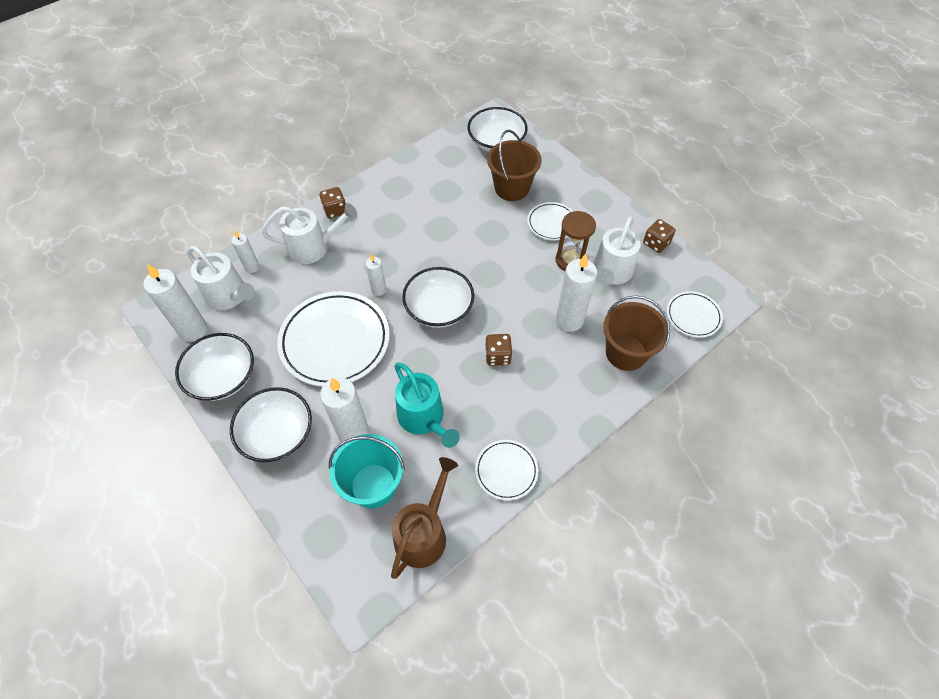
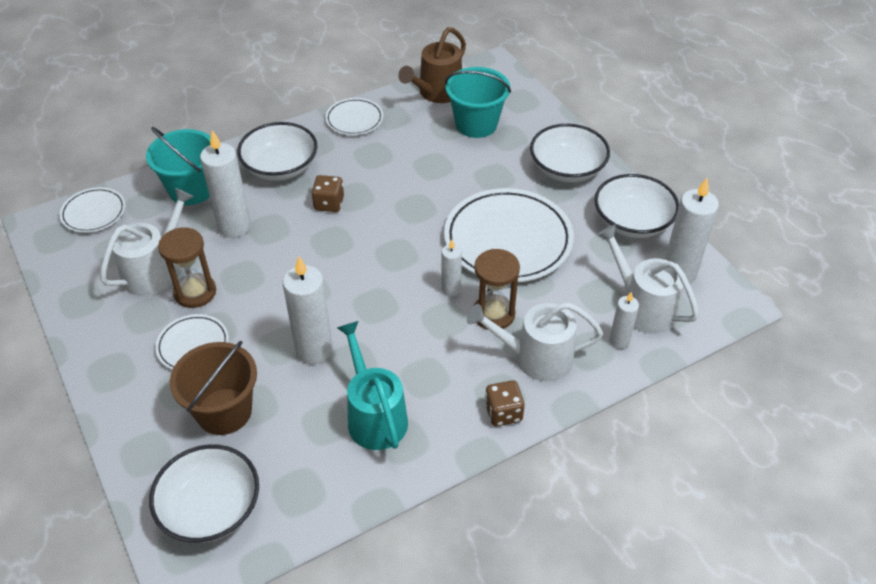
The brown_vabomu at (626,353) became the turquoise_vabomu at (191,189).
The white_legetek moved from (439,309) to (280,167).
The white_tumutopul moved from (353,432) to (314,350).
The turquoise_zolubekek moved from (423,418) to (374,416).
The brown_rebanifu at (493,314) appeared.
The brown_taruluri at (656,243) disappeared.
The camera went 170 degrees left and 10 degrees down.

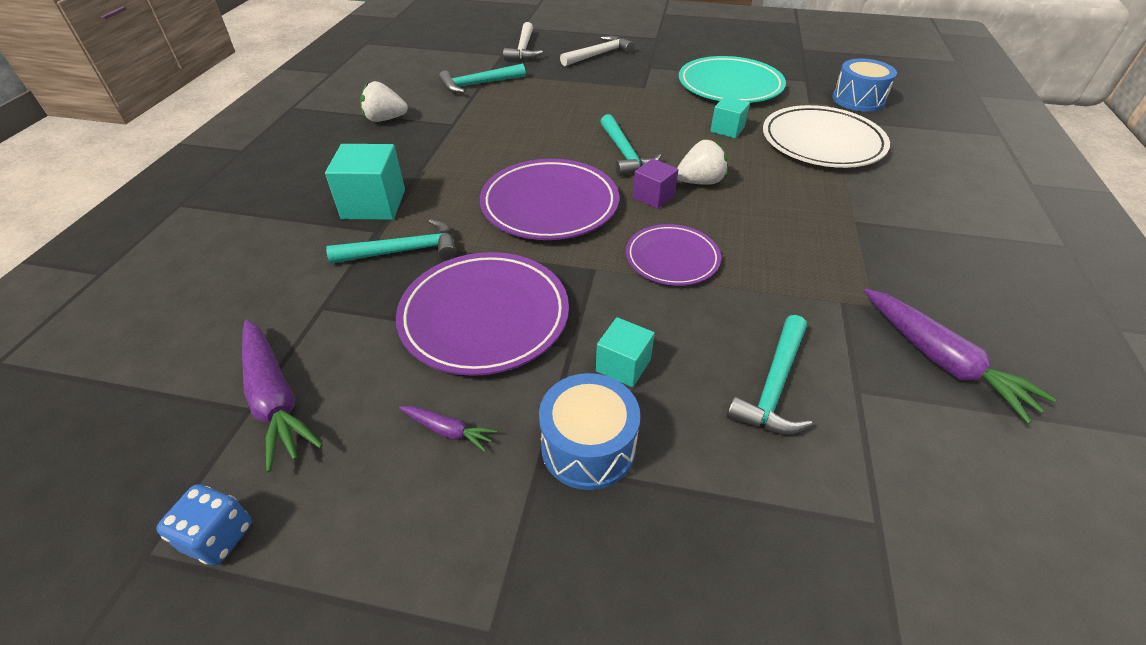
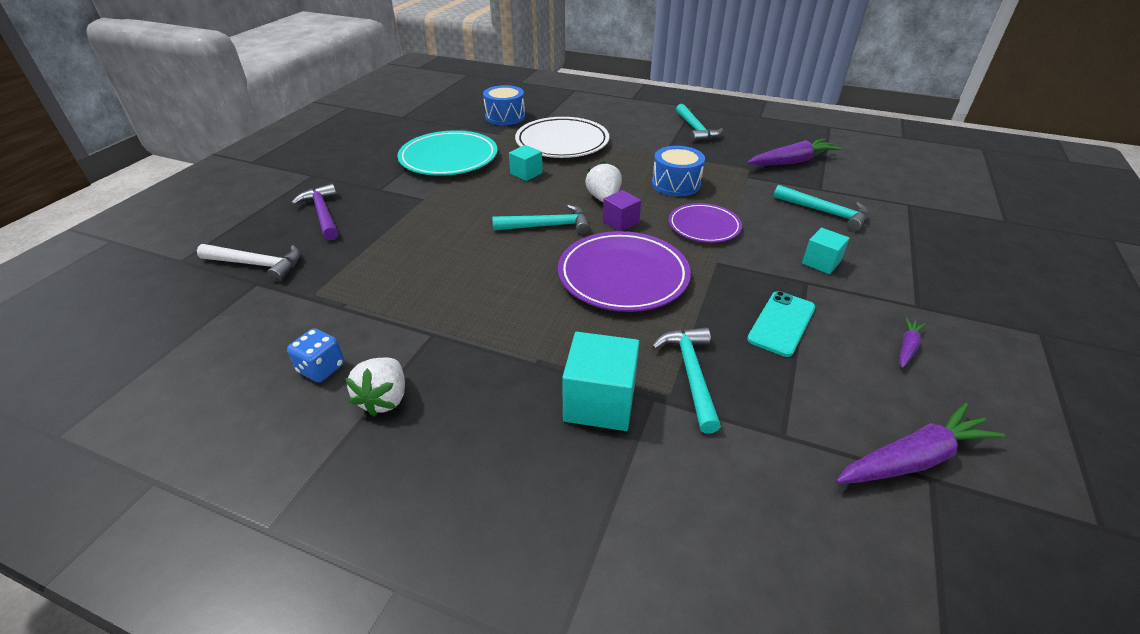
The blue_taruluri moved from (218,537) to (321,368).
The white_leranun at (599,54) became the purple_leranun at (323,214).
The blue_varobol moved from (588,446) to (676,184).
The turquoise_leranun moved from (478,84) to (695,129).
The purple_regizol at (484,316) was replaced by the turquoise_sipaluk at (781,323).
The camera went 80 degrees left and 5 degrees down.

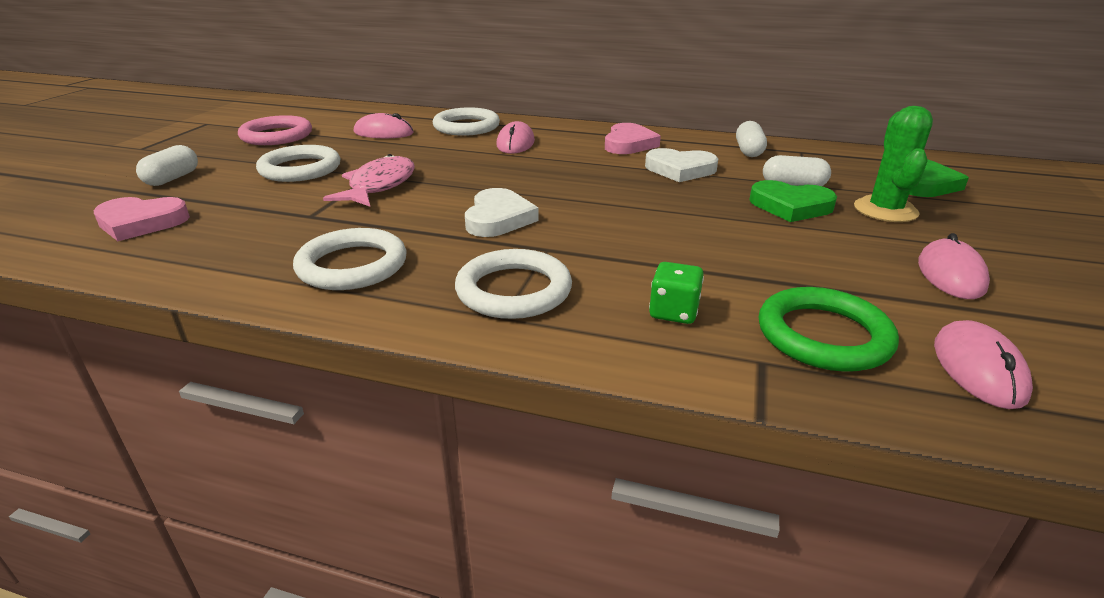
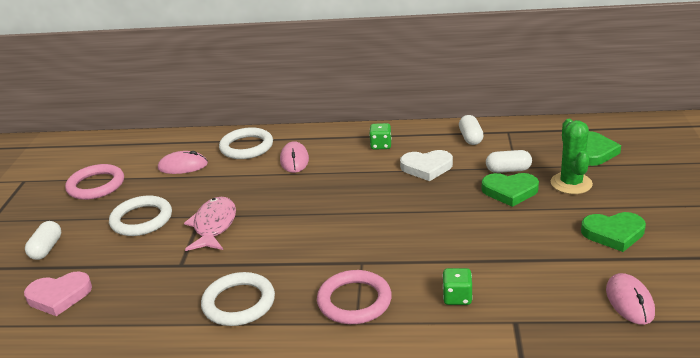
The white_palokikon at (514,290) became the pink_palokikon at (354,301).
The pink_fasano at (628,144) was replaced by the green_taruluri at (381,145).
The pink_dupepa at (950,274) was replaced by the green_fasano at (613,233).
The white_fasano at (498,218) disappeared.
The green_palokikon at (823,335) disappeared.
The camera went 10 degrees left and 0 degrees up.

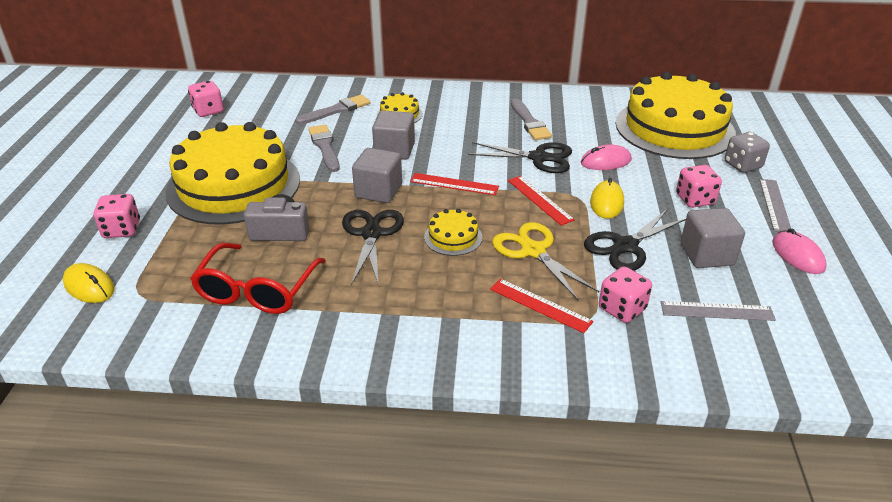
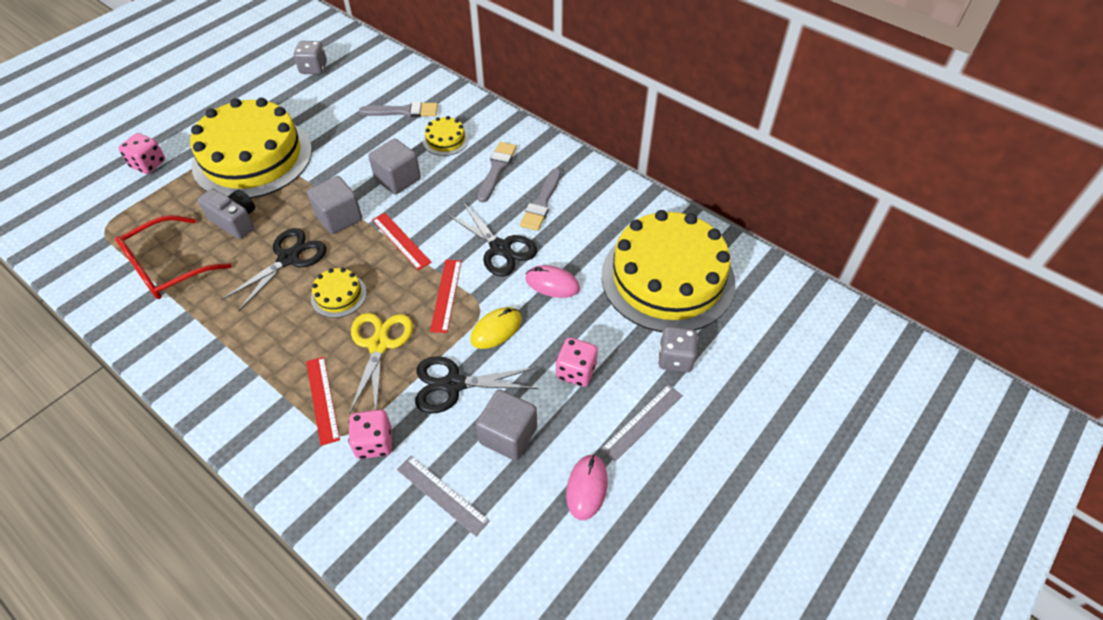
The pink_taruluri at (208,111) became the grey_taruluri at (313,68).
The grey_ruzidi moved from (325,147) to (496,169).
The yellow_dupepa at (89,286) disappeared.
The camera went 35 degrees right and 15 degrees up.

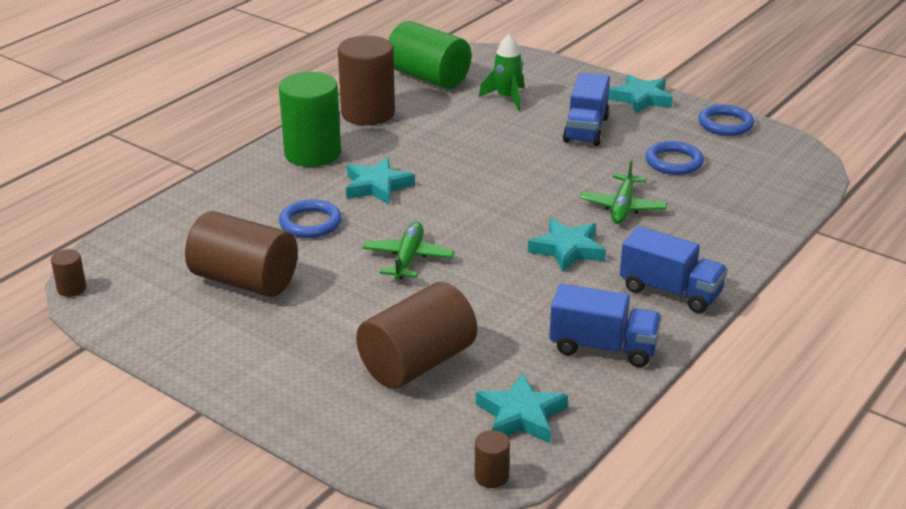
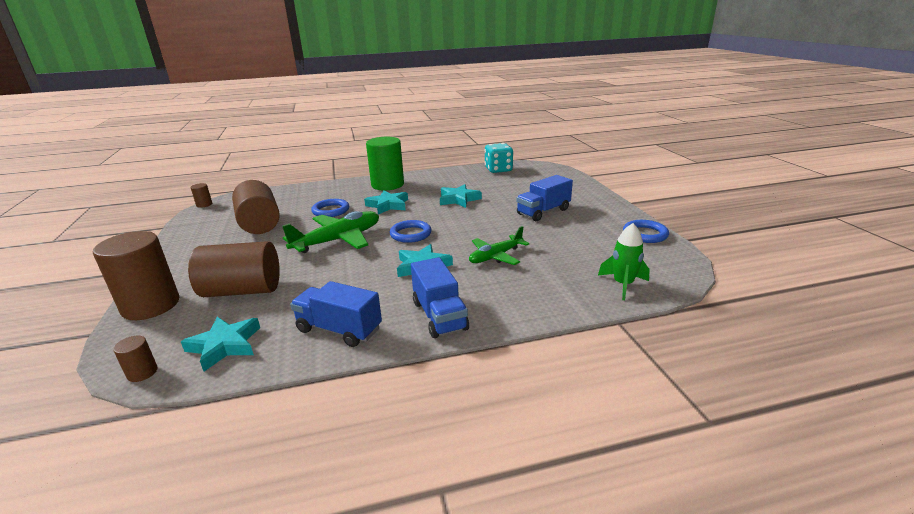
The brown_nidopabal moved from (368,113) to (151,305).
The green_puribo at (408,258) changed to 1.57 times the size.
The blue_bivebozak at (603,347) turned 150 degrees clockwise.
The blue_palokikon moved from (674,162) to (410,234).
The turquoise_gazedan moved from (641,98) to (458,199).
The green_nidopabal at (428,77) was replaced by the turquoise_taruluri at (498,170).
The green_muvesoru moved from (507,98) to (623,284).
The camera went 40 degrees right and 5 degrees down.

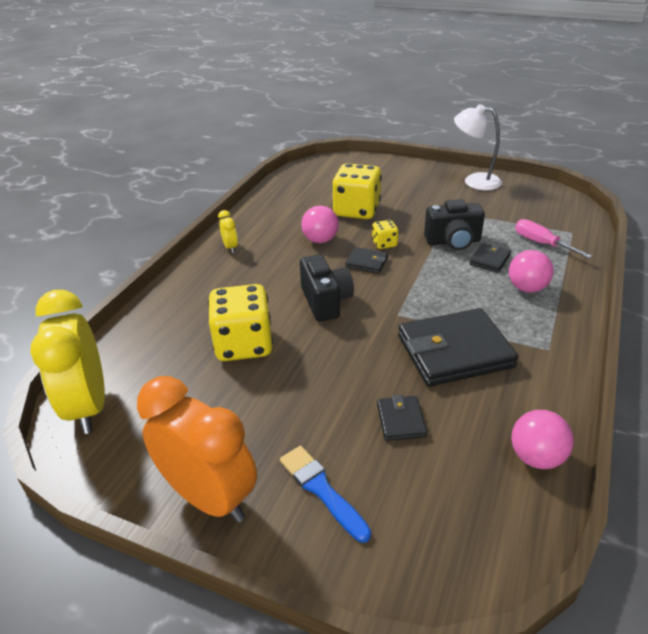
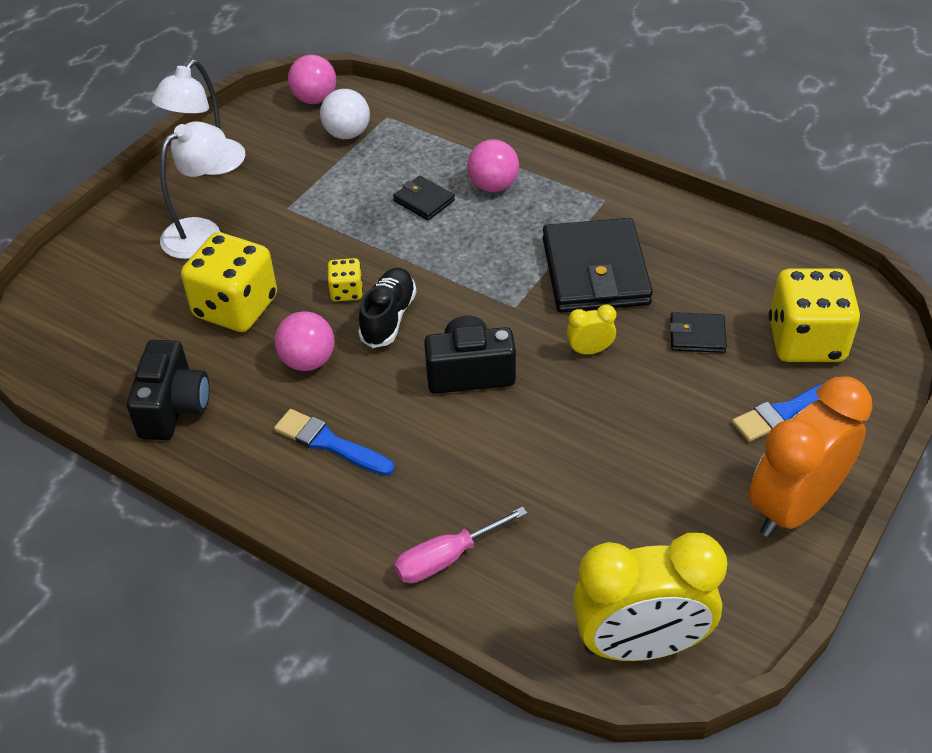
The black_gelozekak moved from (453,241) to (174,408).
The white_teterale at (202,232) appeared.
The blue_ruzidi at (329,443) appeared.
The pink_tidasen moved from (536,457) to (315,99).
The white_tidasen at (347,134) appeared.
The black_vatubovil at (366,262) was replaced by the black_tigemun at (388,317).
The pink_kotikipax moved from (541,243) to (446,558).
The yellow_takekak moved from (230,247) to (589,350).
The yellow_taruluri moved from (244,344) to (806,341).
The camera went 80 degrees left and 10 degrees up.

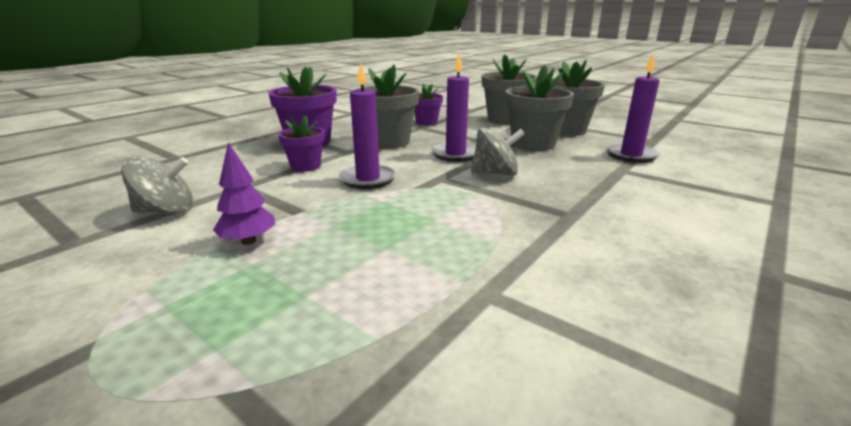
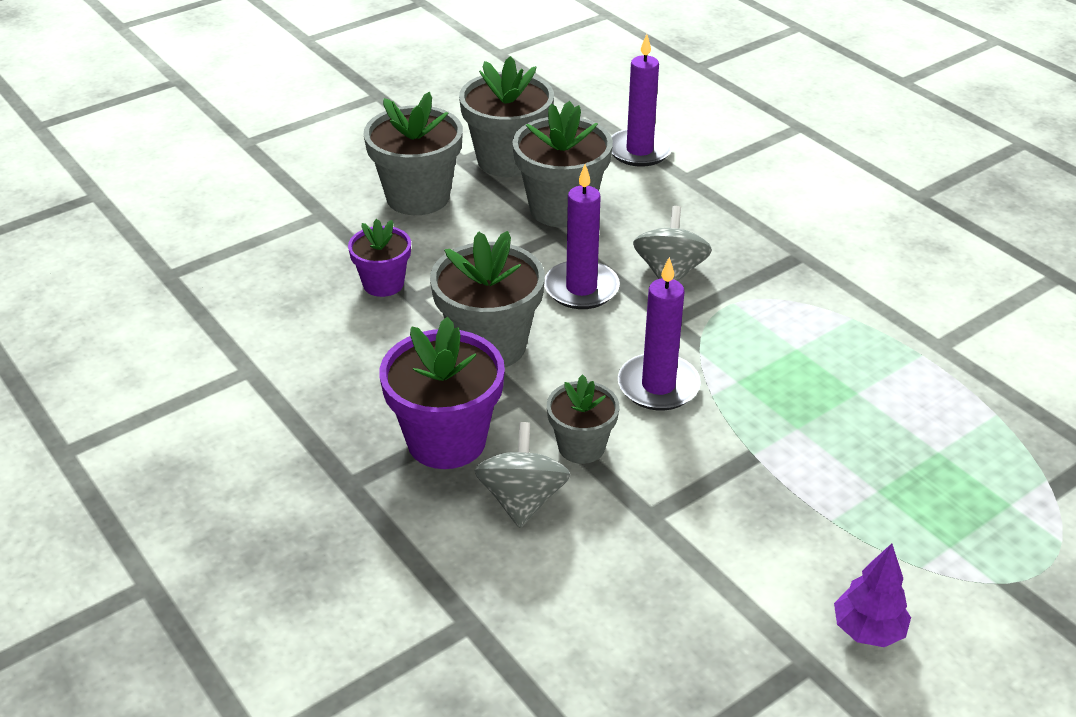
The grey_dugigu moved from (166,211) to (522,499).
The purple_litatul at (305,166) became the grey_litatul at (581,446).
The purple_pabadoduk moved from (248,241) to (867,630).
The camera went 75 degrees left and 15 degrees up.

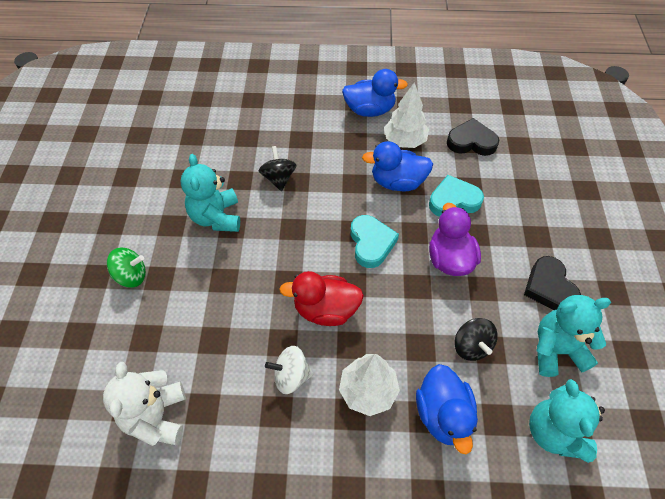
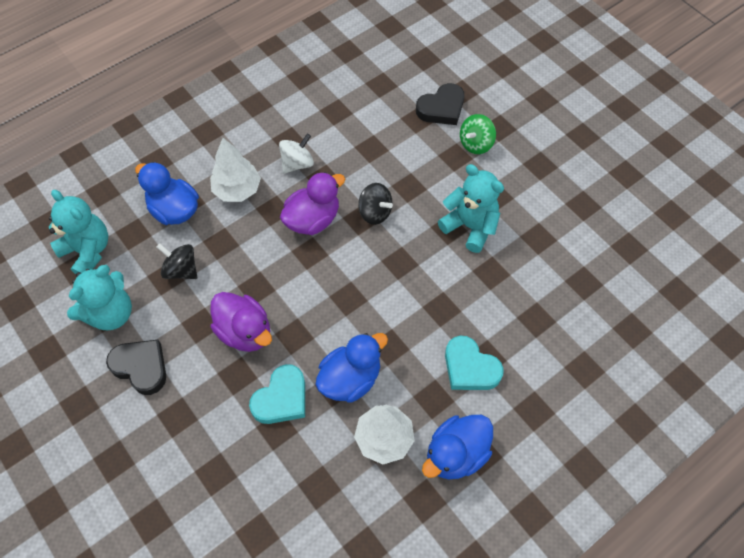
The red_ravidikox at (325,310) became the purple_ravidikox at (313,219).
The black_dugigu moved from (279,178) to (375,212).
The black_fasano moved from (471,142) to (441,108).
The turquoise_fasano moved from (371,243) to (470,368).
The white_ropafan at (156,416) disappeared.
The camera went 140 degrees right and 5 degrees up.

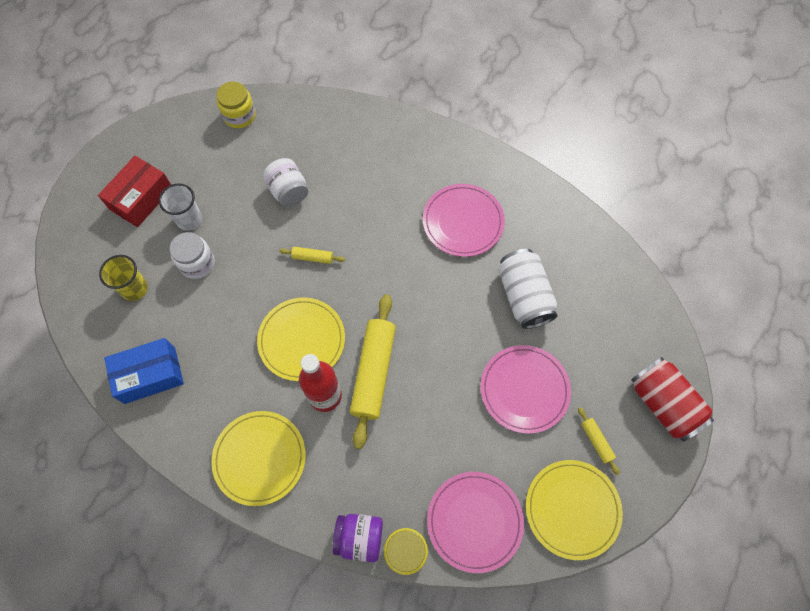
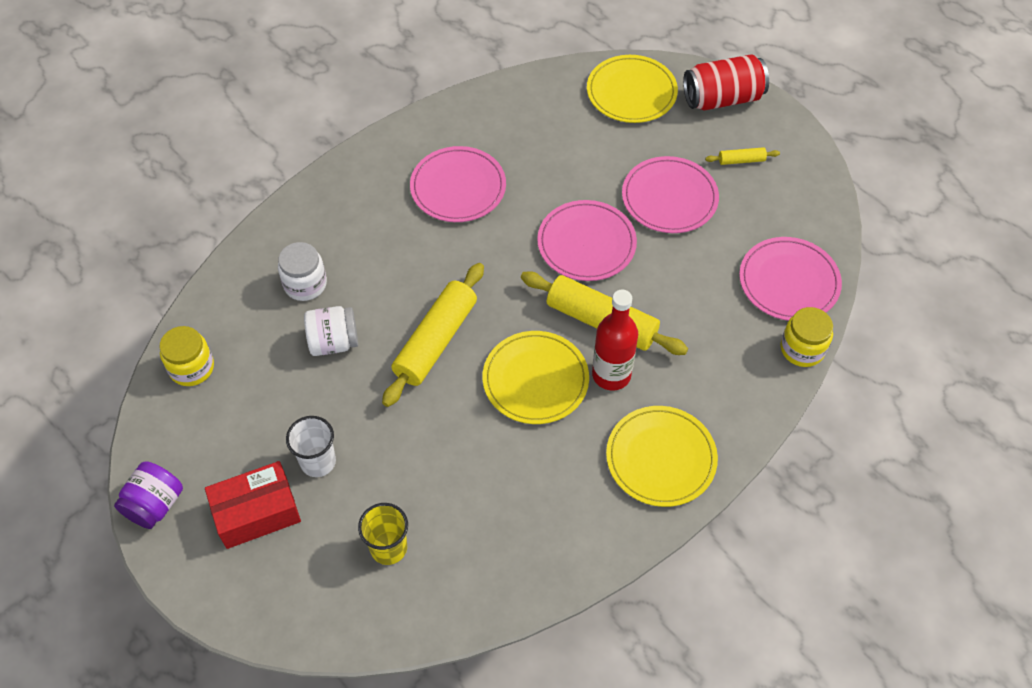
The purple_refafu moved from (359,538) to (155,505).
The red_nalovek at (141,198) turned 75 degrees counterclockwise.
The white_refafu moved from (197,263) to (305,284).
The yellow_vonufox at (312,257) changed to 2.23 times the size.
The pink_regizol at (586,243) appeared.
The yellow_regizol moved from (572,509) to (631,92).
The blue_nalovek at (150,375) disappeared.
The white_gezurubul at (524,296) disappeared.
The camera went 70 degrees left and 10 degrees down.

